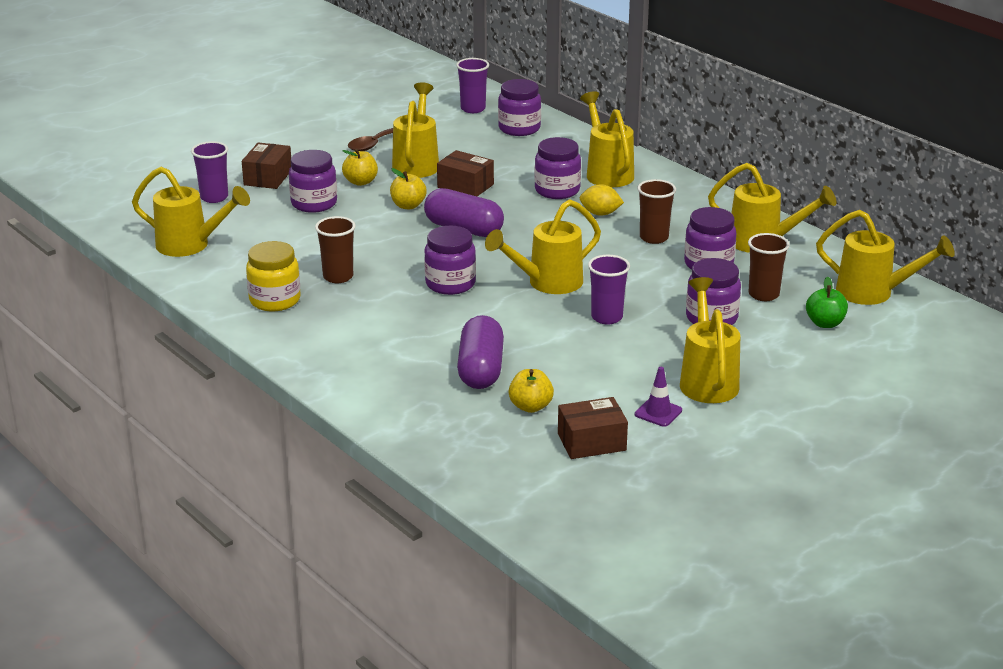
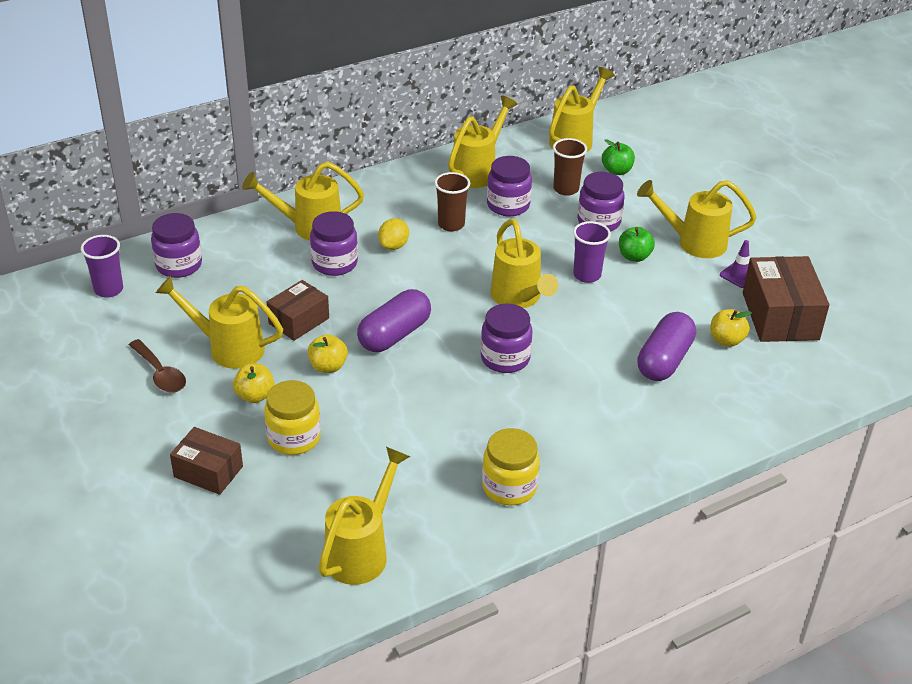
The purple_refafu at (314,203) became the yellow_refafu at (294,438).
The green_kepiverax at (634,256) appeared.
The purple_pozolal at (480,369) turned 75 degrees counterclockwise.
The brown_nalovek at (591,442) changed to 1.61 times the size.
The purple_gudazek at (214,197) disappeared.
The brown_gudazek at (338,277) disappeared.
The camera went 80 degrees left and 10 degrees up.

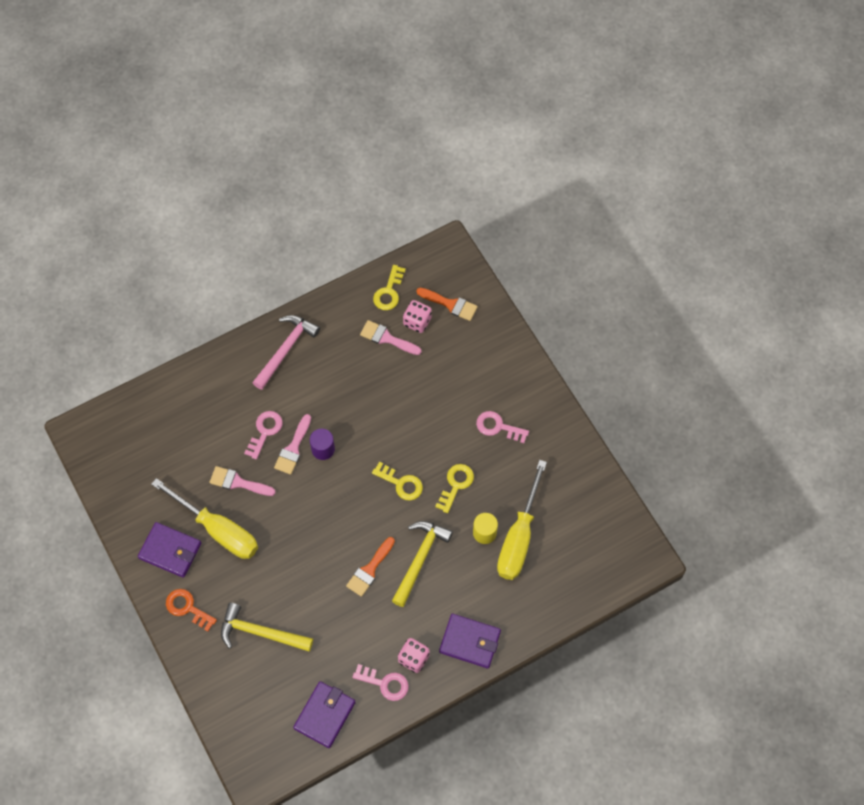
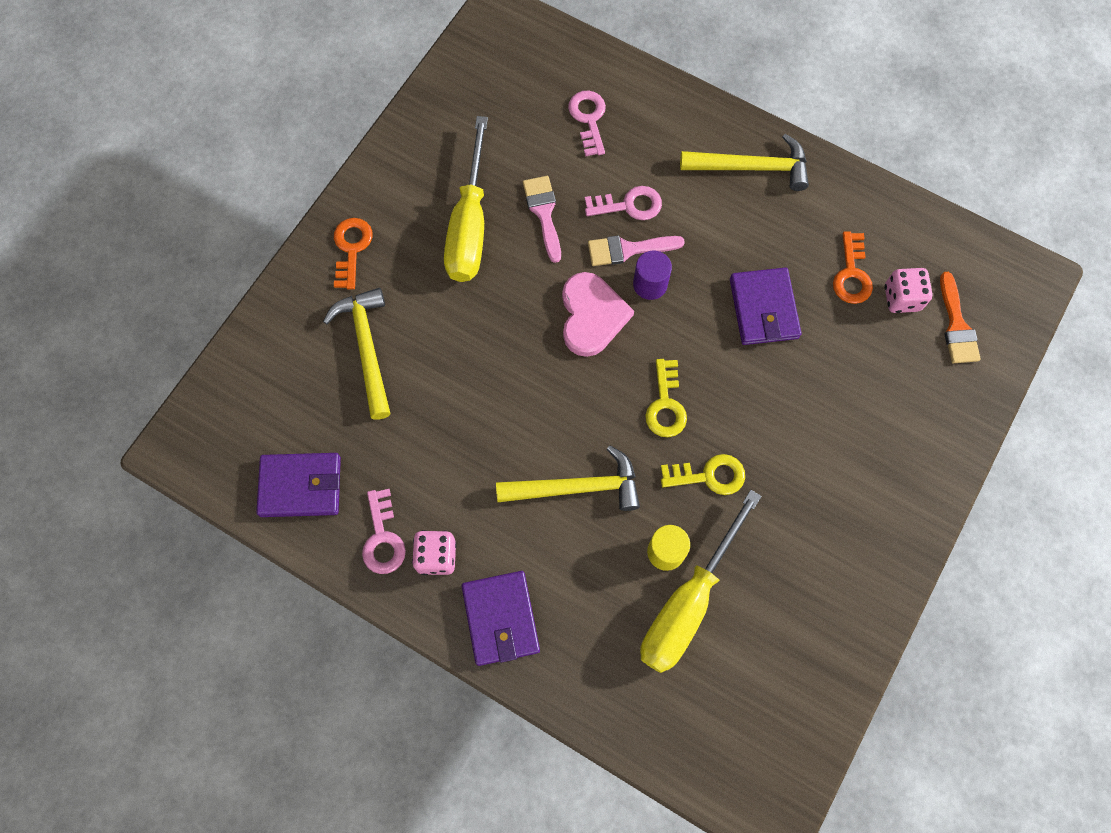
The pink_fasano at (592,316) appeared.
The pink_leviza moved from (498,427) to (588,119).
The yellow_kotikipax at (519,537) turned 45 degrees counterclockwise.
The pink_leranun at (286,349) became the yellow_leranun at (752,168).
The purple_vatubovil moved from (170,551) to (763,308).
The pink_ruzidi at (386,338) was replaced by the orange_leviza at (851,274).
The orange_ruzidi at (369,570) disappeared.
The yellow_leviza at (389,292) disappeared.
The camera went 60 degrees right and 5 degrees up.

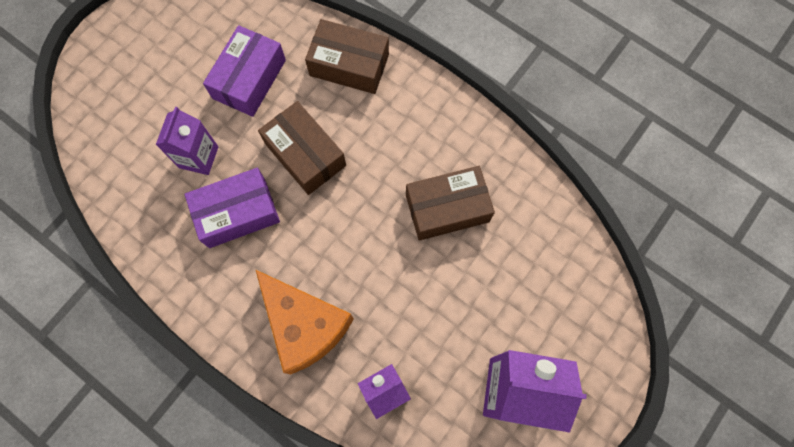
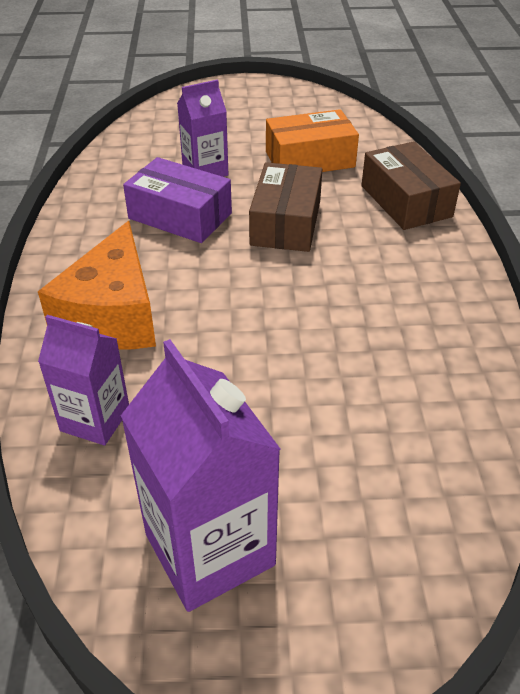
The purple_nalovek at (249,79) became the orange_nalovek at (310,159).
The brown_nalovek at (447,208) disappeared.
The camera went 50 degrees right and 30 degrees down.

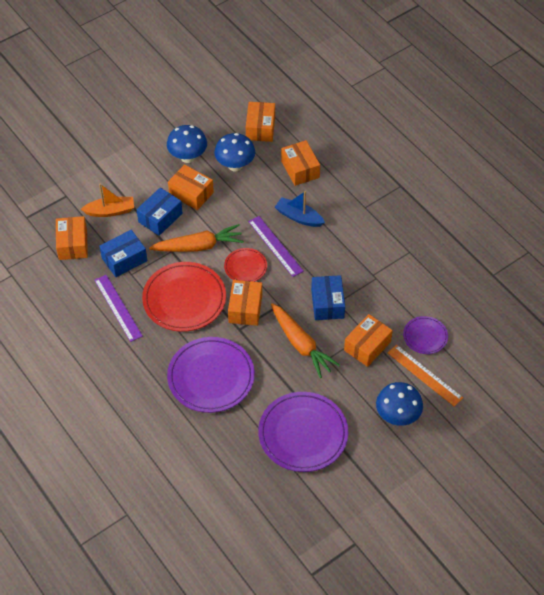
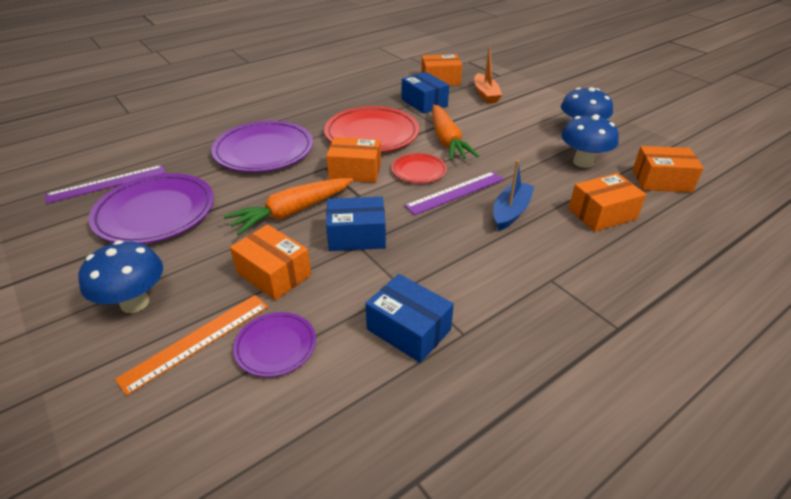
The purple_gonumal moved from (118,308) to (107,184).
The blue_nalovek moved from (160,218) to (408,329).
The orange_nalovek at (191,193) disappeared.
The camera went 90 degrees right and 15 degrees down.

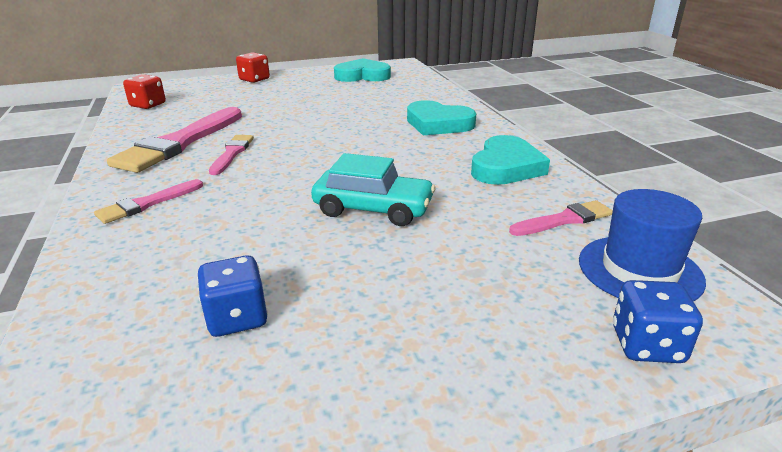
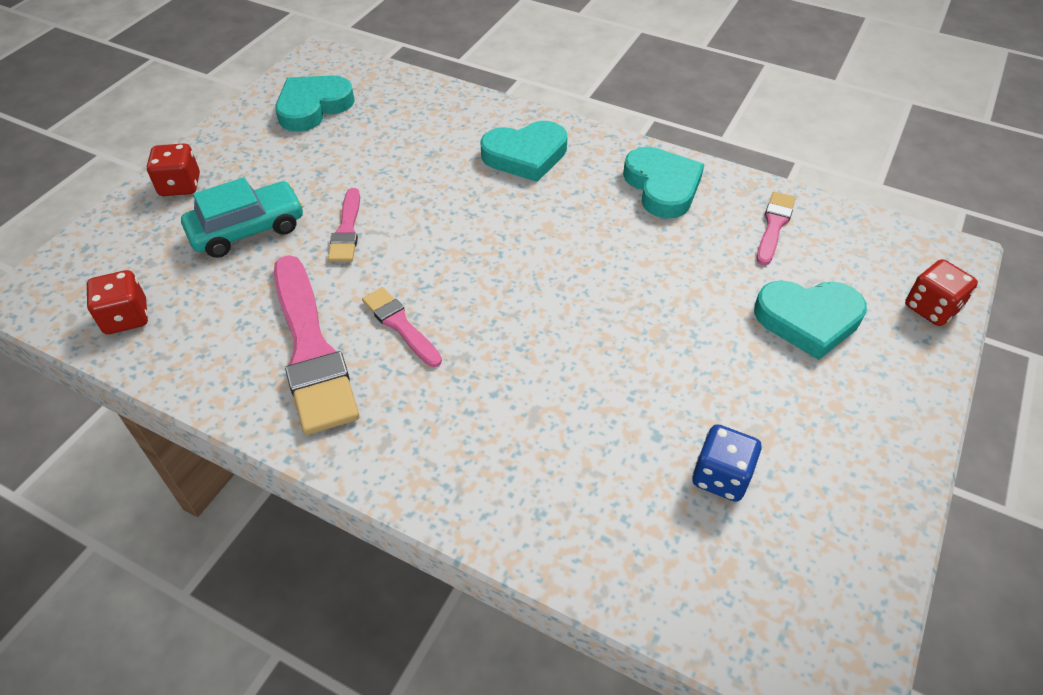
The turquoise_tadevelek moved from (373,209) to (248,230).
The pink_ruzidi moved from (147,204) to (347,230).
The turquoise_fasano at (808,320) appeared.
The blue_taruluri at (647,345) became the red_taruluri at (931,308).
The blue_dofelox at (639,270) disappeared.
The camera went 45 degrees left and 20 degrees up.

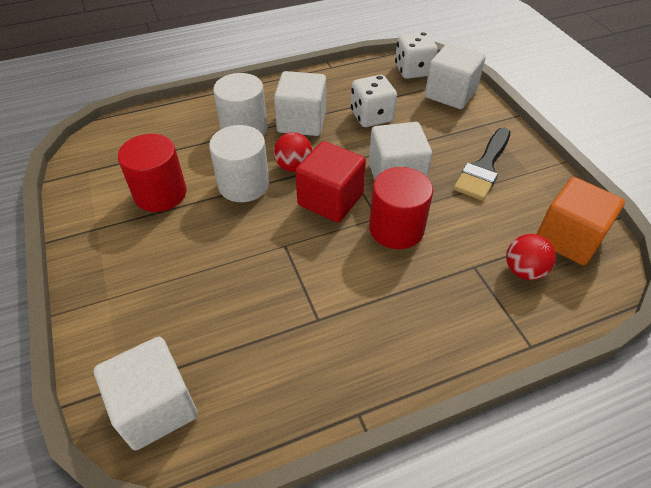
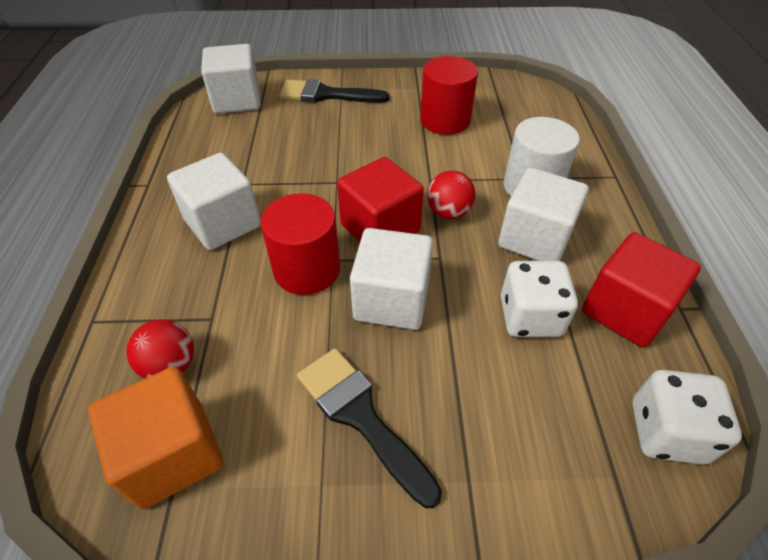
The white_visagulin moved from (450,94) to (223,223).
The black_ruzidi at (326,95) appeared.
The red_visagulin at (625,310) appeared.
The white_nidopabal at (243,184) disappeared.
The camera went 110 degrees right and 0 degrees up.

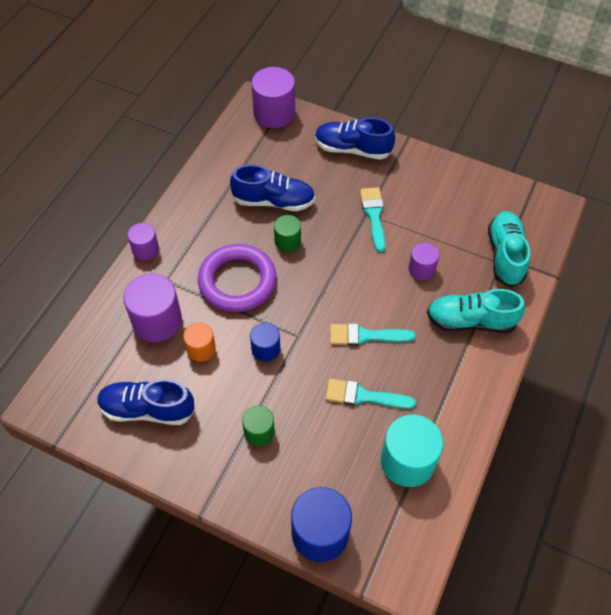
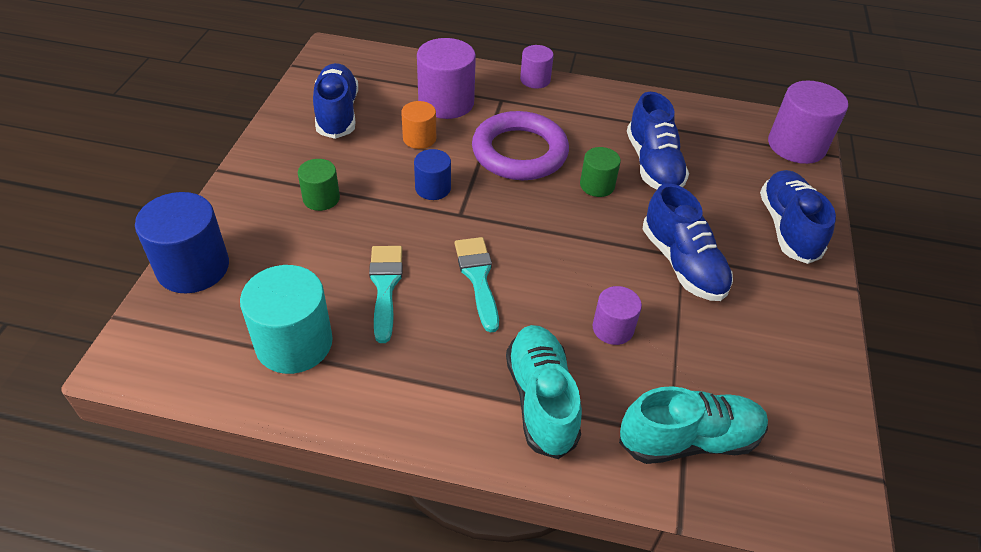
The turquoise_ruzidi at (374,215) was replaced by the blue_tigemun at (682,264).
The camera went 75 degrees right and 10 degrees down.

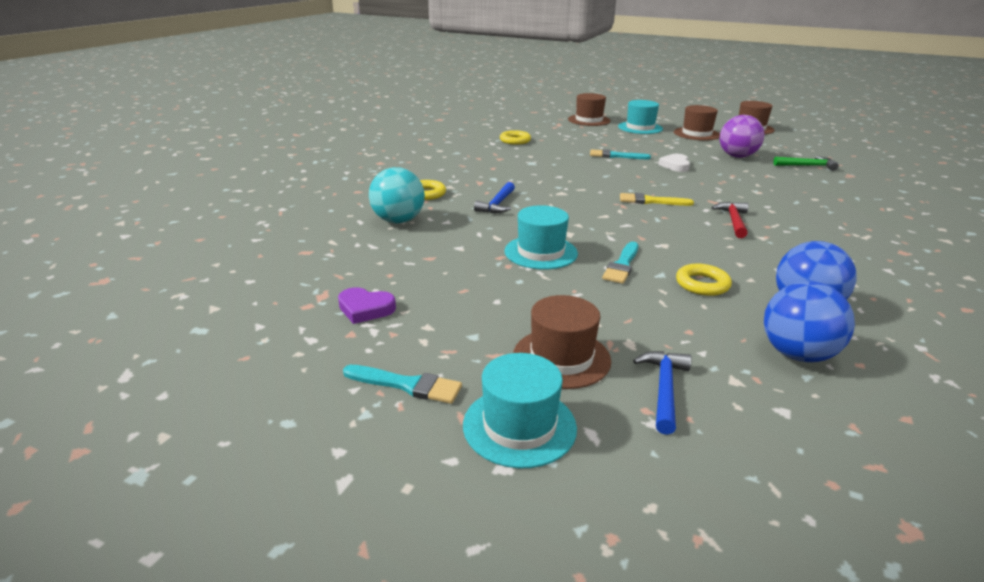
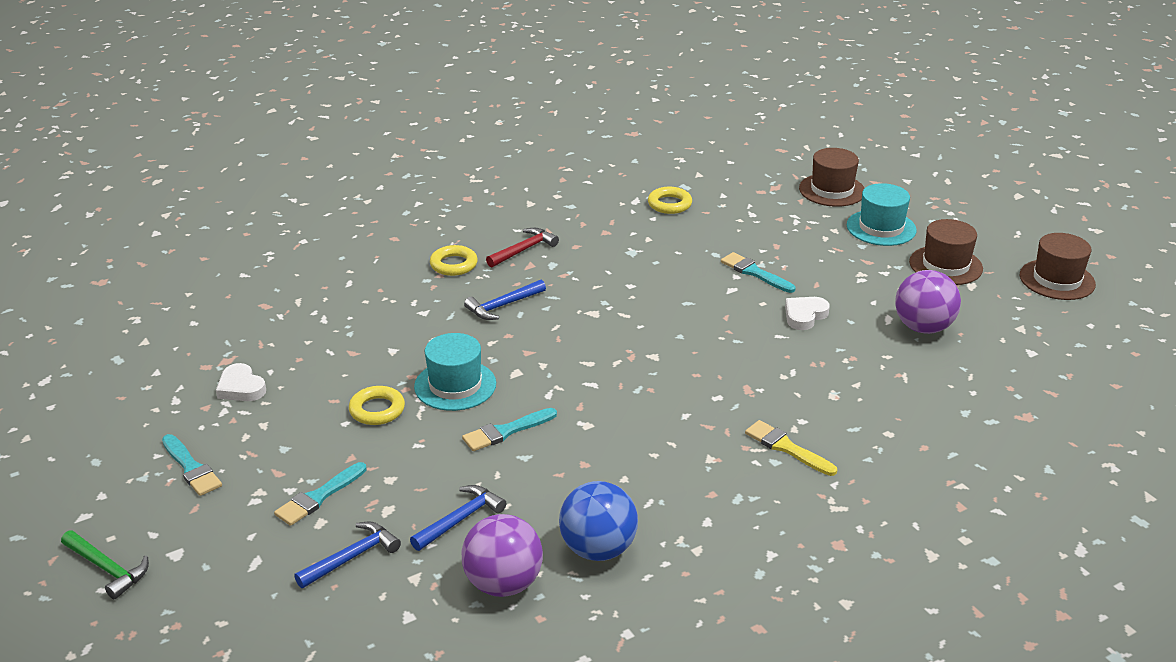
The green_leranun moved from (807,166) to (107,569).
The purple_fasano at (365,309) became the white_fasano at (241,387).
The brown_dofelox at (561,358) was replaced by the turquoise_ruzidi at (319,497).
The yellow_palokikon moved from (702,284) to (377,410).
The blue_leranun at (461,519) appeared.
The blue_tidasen at (797,354) became the purple_tidasen at (503,584).
The red_leranun moved from (733,221) to (524,250).
The yellow_ruzidi moved from (651,201) to (786,448).
The turquoise_tidasen at (398,221) disappeared.
The turquoise_dofelox at (519,426) disappeared.
The camera went 35 degrees right and 5 degrees up.

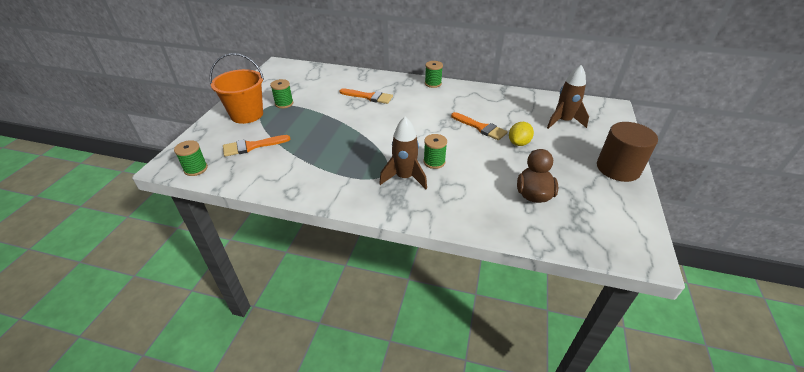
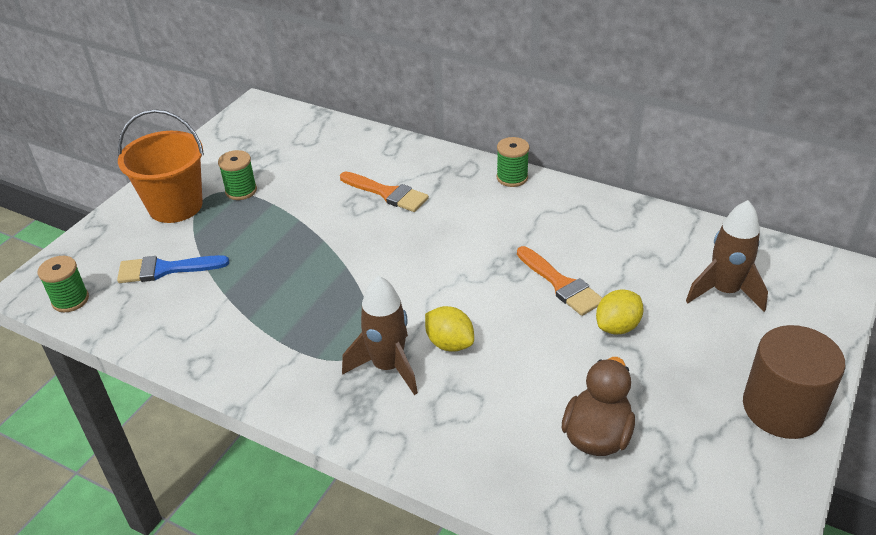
The orange_ruzidi at (252,146) became the blue_ruzidi at (166,269).
The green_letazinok at (434,162) was replaced by the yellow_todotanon at (449,343).
The camera went 15 degrees right and 0 degrees up.

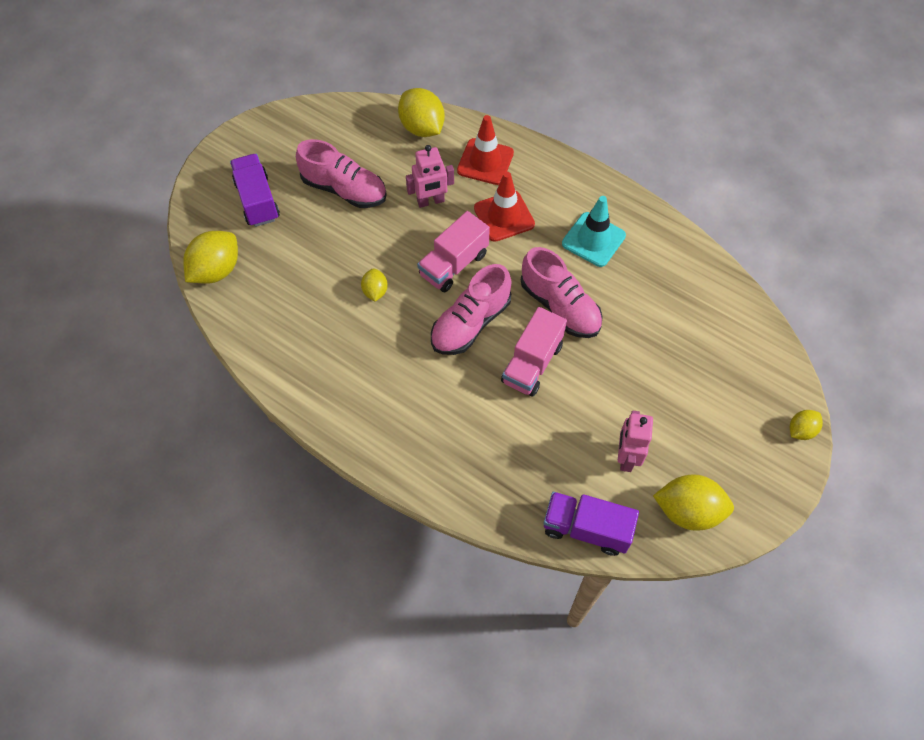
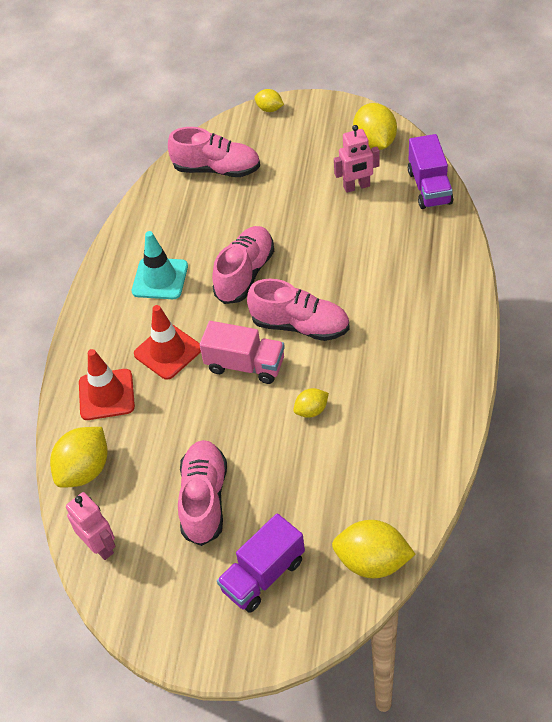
The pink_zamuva moved from (430,201) to (100,546).
The pink_tigemun at (217,169) appeared.
The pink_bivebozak at (532,363) disappeared.
The camera went 110 degrees left and 10 degrees down.

